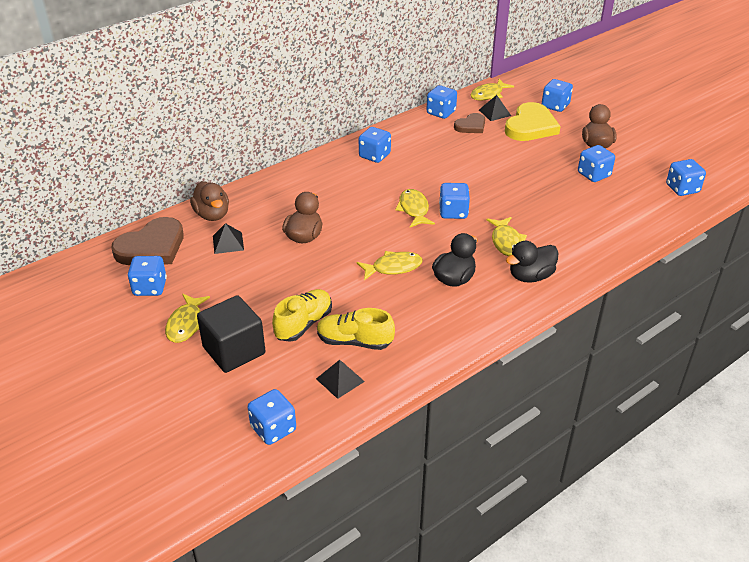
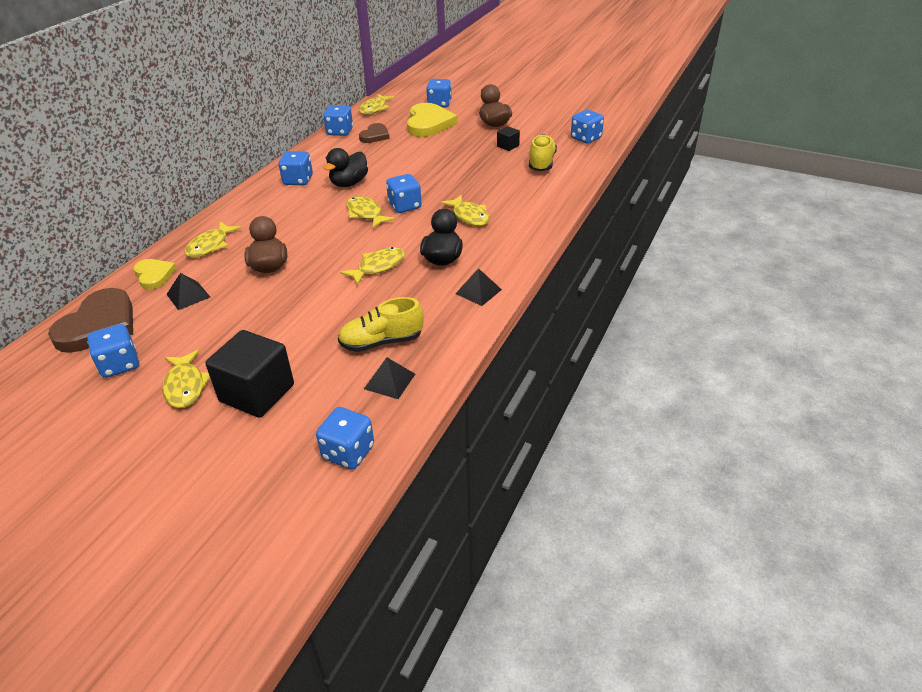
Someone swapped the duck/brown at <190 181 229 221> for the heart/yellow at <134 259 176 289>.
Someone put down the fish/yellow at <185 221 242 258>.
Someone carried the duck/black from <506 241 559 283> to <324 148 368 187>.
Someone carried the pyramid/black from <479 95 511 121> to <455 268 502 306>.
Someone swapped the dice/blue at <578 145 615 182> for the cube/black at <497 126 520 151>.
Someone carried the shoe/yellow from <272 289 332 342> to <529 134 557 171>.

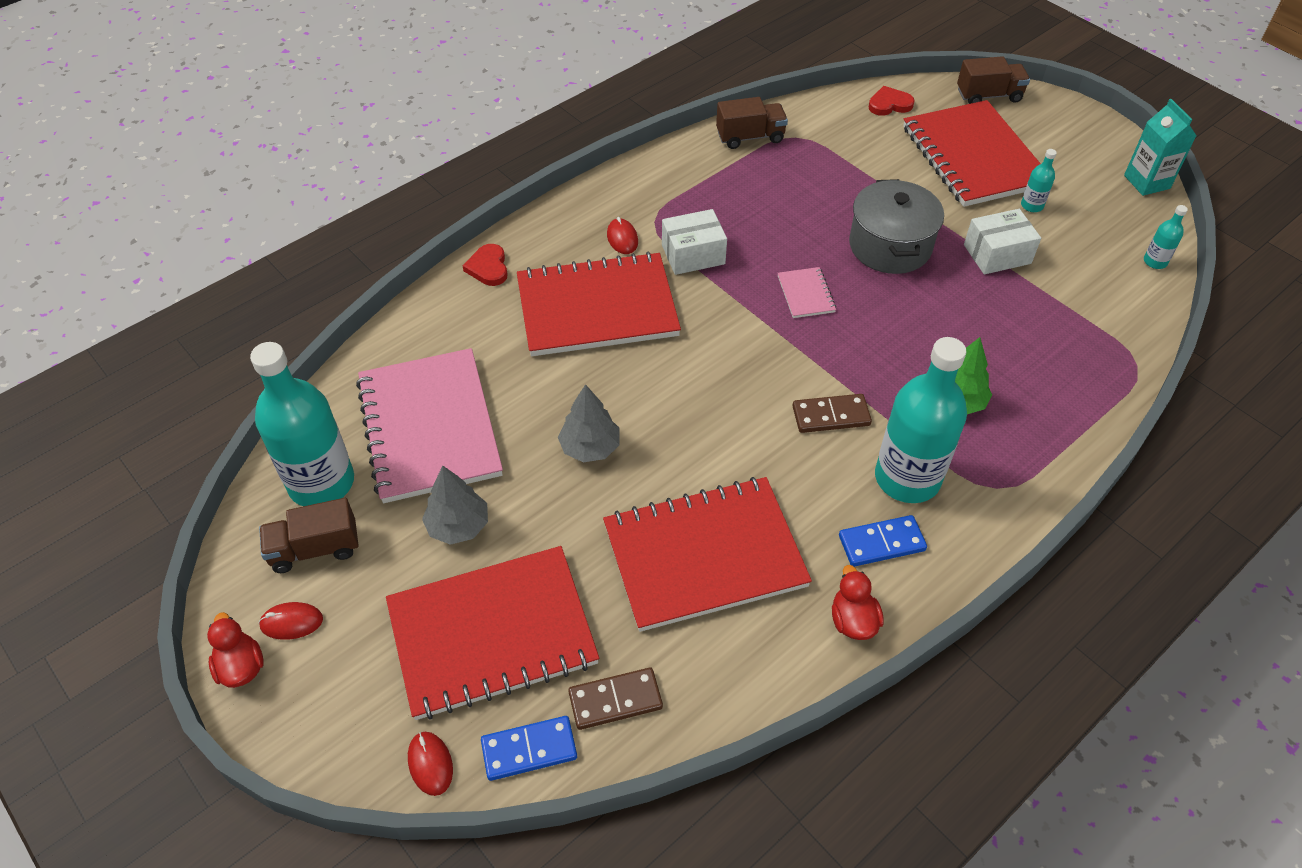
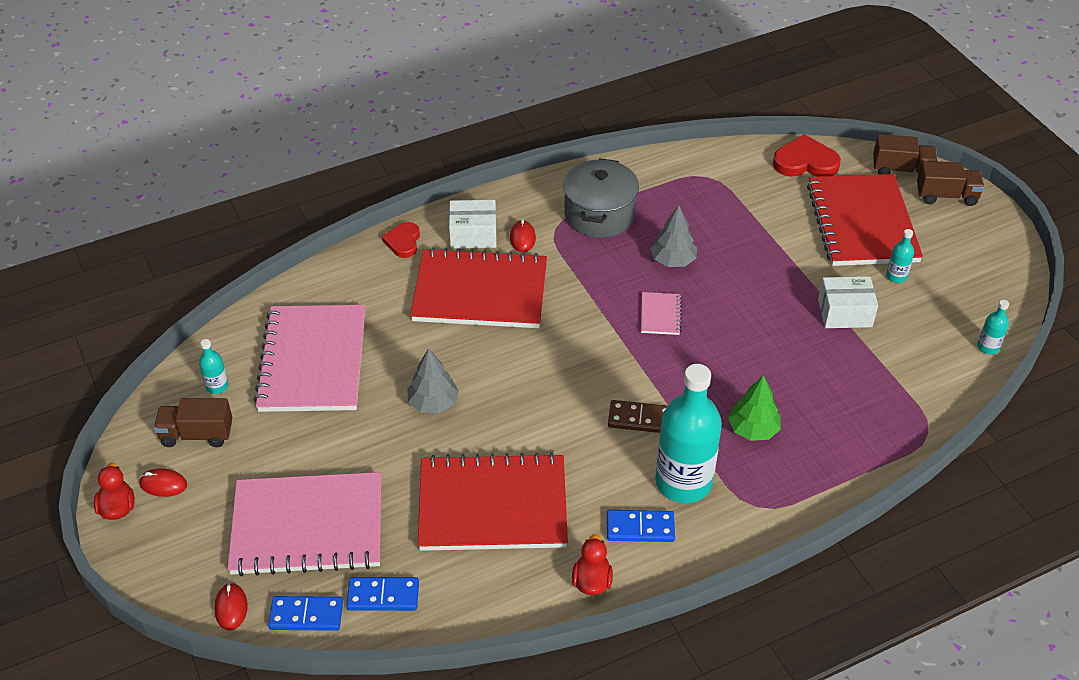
Someone scaled the bottle/turquoise at <250 342 354 506> by 0.42.
Someone repainted the notebook/red at <386 546 599 720>, which became the notebook/pink at <227 472 381 576>.
Someone repainted the domino/brown at <568 668 663 730>, which became the domino/blue at <346 577 419 611>.
Someone carried the box/white from <662 209 727 275> to <449 200 497 249>.
Someone carried the pot/grey from <849 179 944 274> to <563 158 639 238>.
Someone carried the tree/grey from <422 466 488 545> to <650 205 697 267>.
Someone scaled the heart/red at <869 86 915 116> by 1.57.
Someone carried the truck/brown from <716 97 788 149> to <917 161 985 206>.
Someone took away the carton/turquoise at <1124 99 1197 196>.

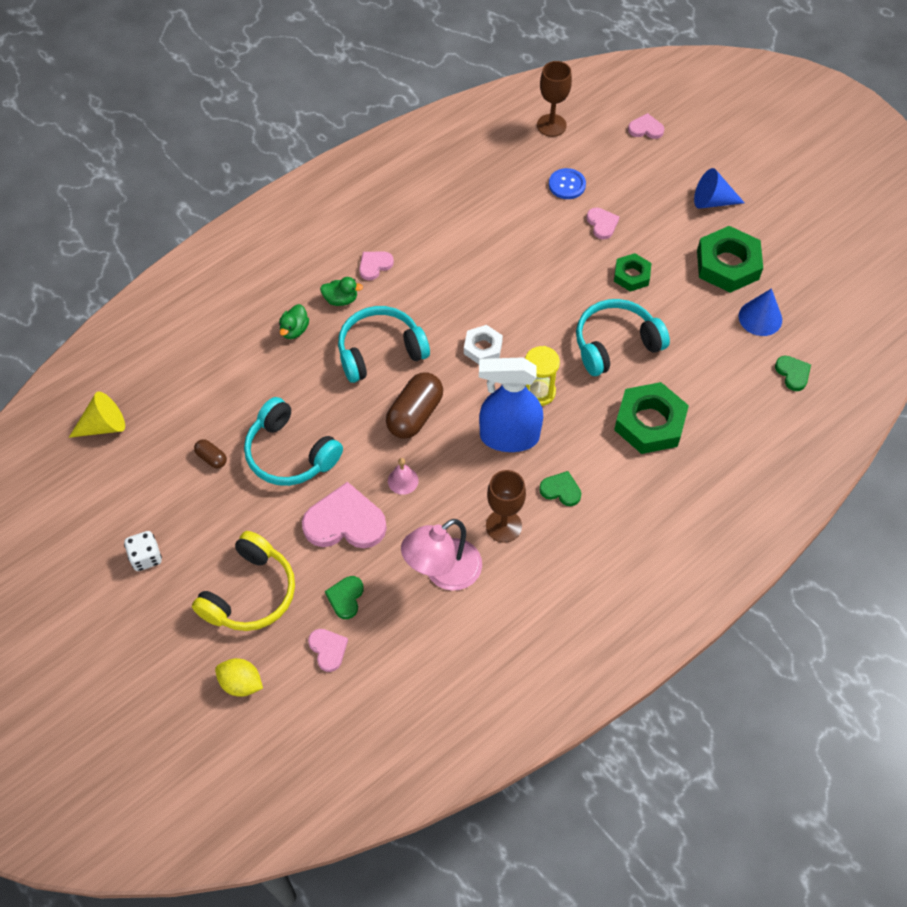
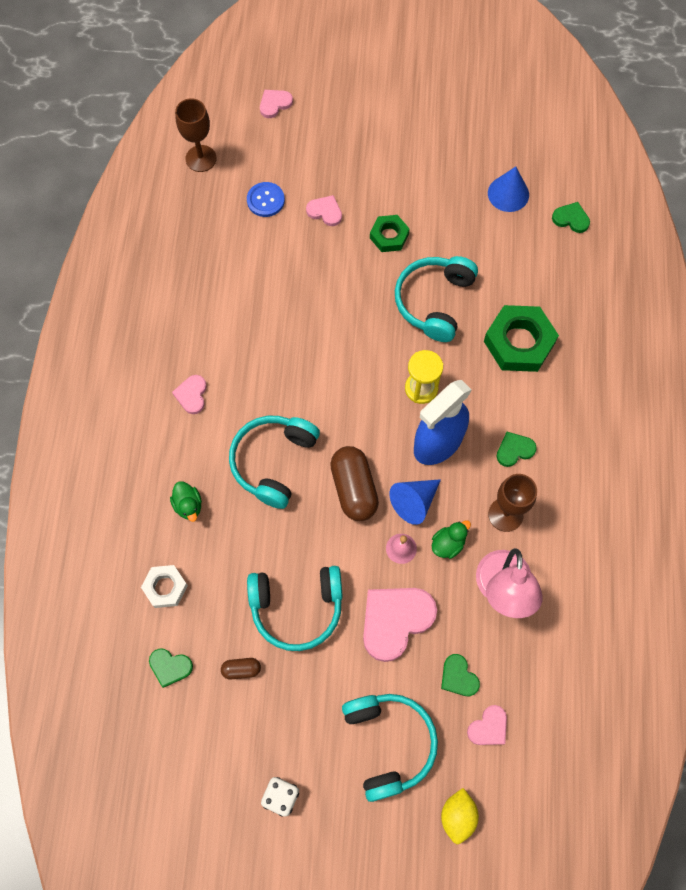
Someone carried the nut/white from <464 325 503 364> to <141 565 188 608>.
Someone put down the heart/green at <149 648 193 688>.
Someone repainted the headphones/yellow at <192 531 295 631>, which became the headphones/turquoise at <342 694 438 802>.
Someone carried the cone/blue from <694 168 745 209> to <389 479 441 525>.
Someone carried the duck/green from <320 277 363 306> to <432 520 471 559>.
Someone rotated the lemon/yellow at <215 658 263 697> by 60 degrees counterclockwise.
Someone rotated the heart/pink at <308 629 348 672> by 120 degrees clockwise.
Someone took away the cone/yellow at <69 392 125 438>.
Someone took away the nut/green at <697 226 763 293>.

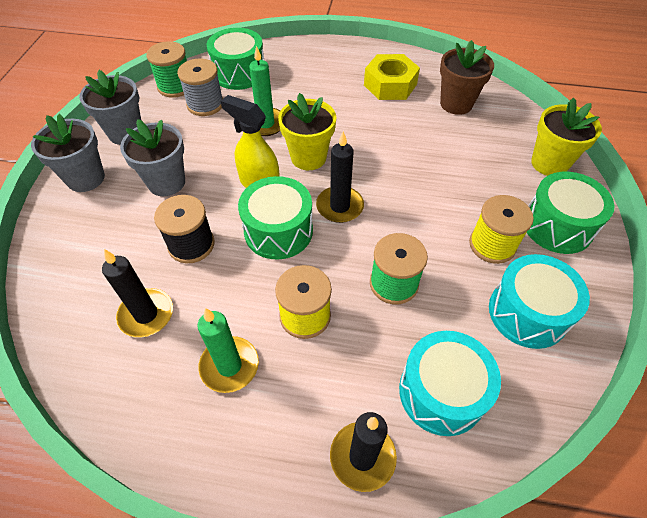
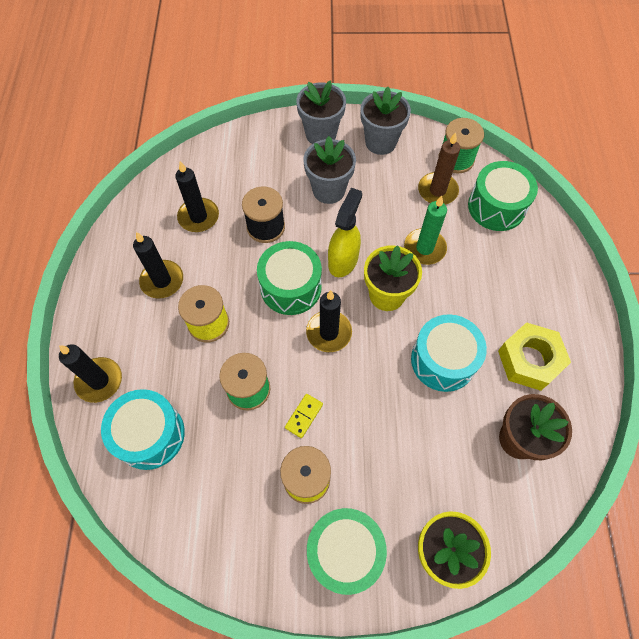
Someone repainted the candle/green at <197 308 259 393>, which became the candle/black at <133 232 183 299>.
Someone put down the domino/yellow at <285 394 323 438>.
Someone carried the drum/turquoise from <489 254 590 349> to <411 314 487 392>.
Someone swapped the spool/grey at <177 58 223 116> for the candle/brown at <418 132 460 205>.

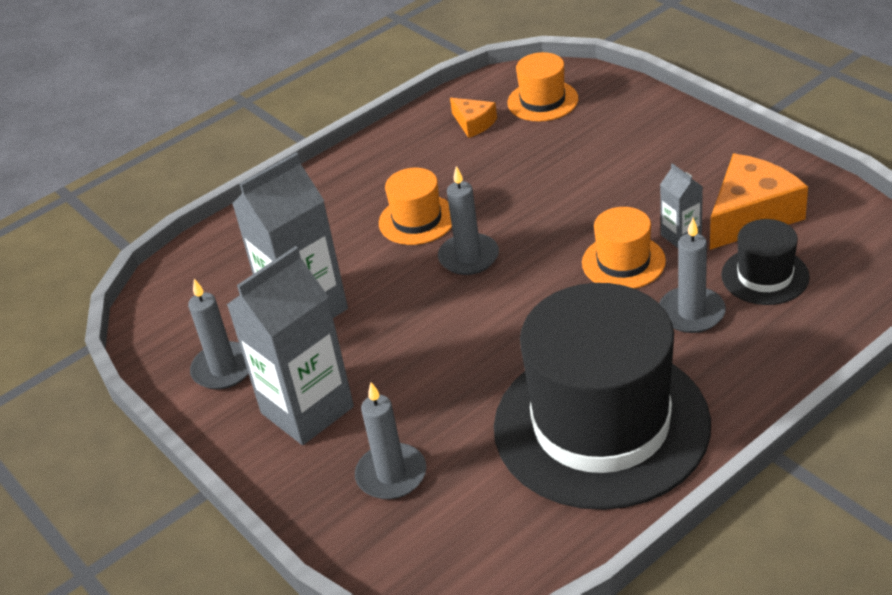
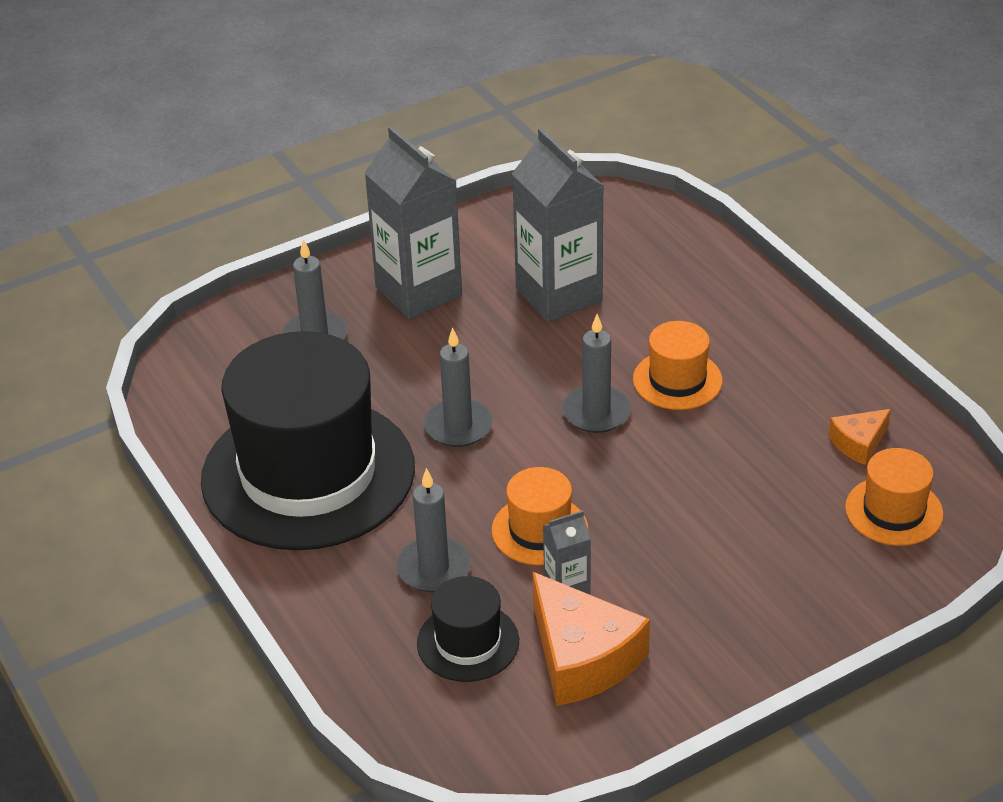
Someone carried the candle/grey from <188 279 249 390> to <424 327 493 447>.

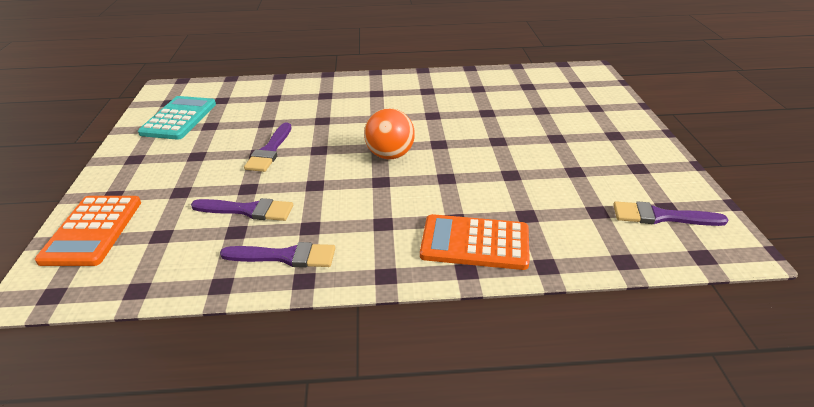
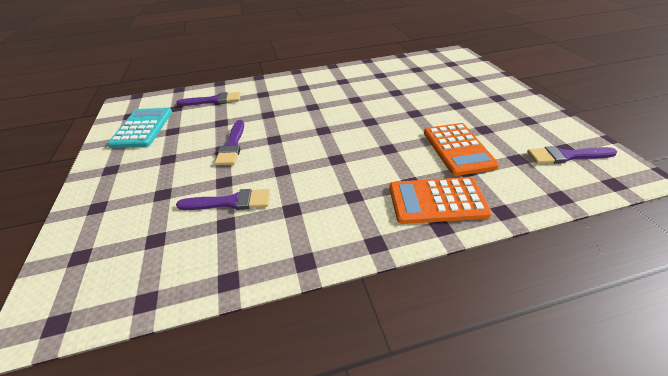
Someone carried the brush/purple from <220 242 335 268> to <176 92 241 106>.
Someone carried the calculator/orange from <35 196 141 266> to <424 123 499 176>.
Someone took away the ball/orange at <364 108 415 159>.

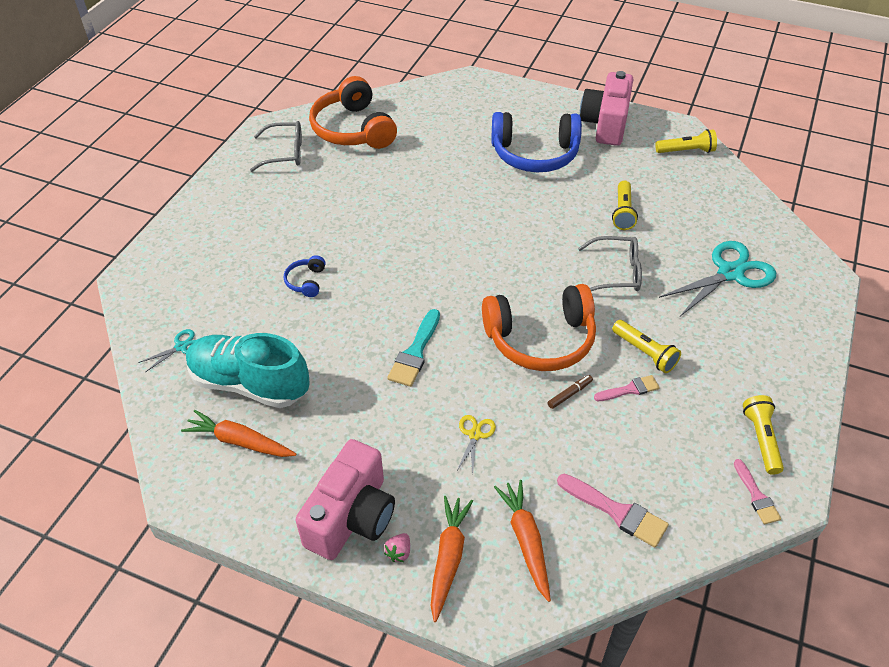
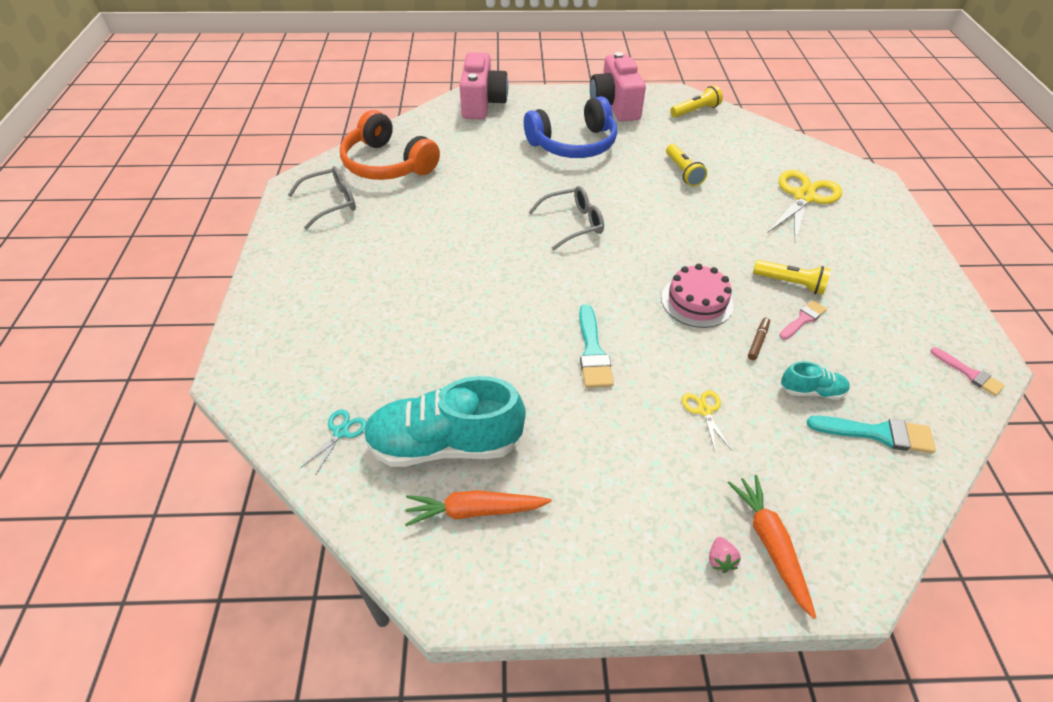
Someone carried the camera/pink from <295 439 395 560> to <460 52 508 119>.
Someone carried the glasses/grey from <578 236 642 291> to <529 186 604 251>.
Someone swapped the headphones/orange at <482 284 596 371> for the cake/pink at <661 264 734 328>.
Someone repainted the scissors/turquoise at <659 241 776 316>, which became the scissors/yellow at <768 170 842 242>.
Someone put down the shoe/turquoise at <781 361 850 400>.
Someone repainted the brush/pink at <557 474 669 547>, which became the brush/turquoise at <807 416 936 453>.
Someone took away the headphones/blue at <284 255 326 297>.
Someone took away the carrot/orange at <494 480 551 602>.
Someone took away the flashlight/yellow at <743 395 784 475>.

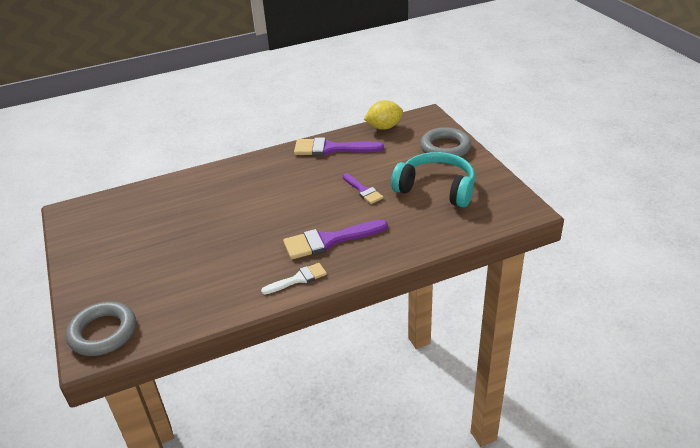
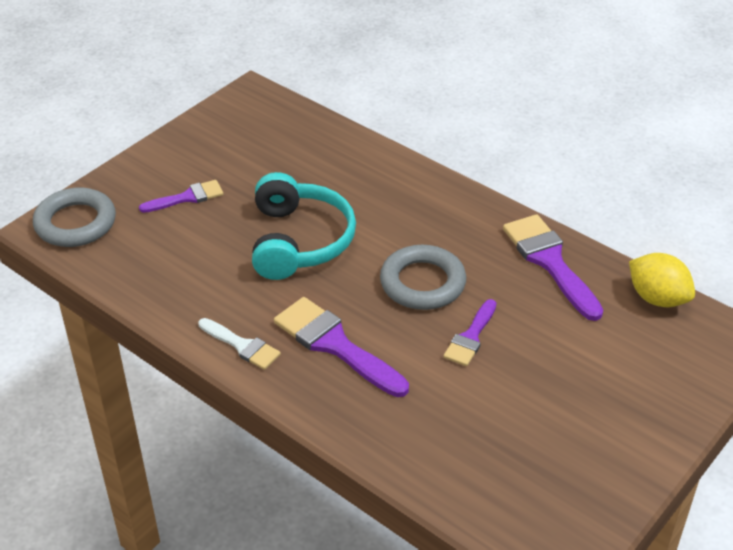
Someone put down the brush/purple at <139 180 223 213>.
Someone carried the headphones/turquoise from <391 152 475 207> to <252 172 356 280>.
Someone carried the ring/grey from <420 127 471 157> to <380 245 466 310>.

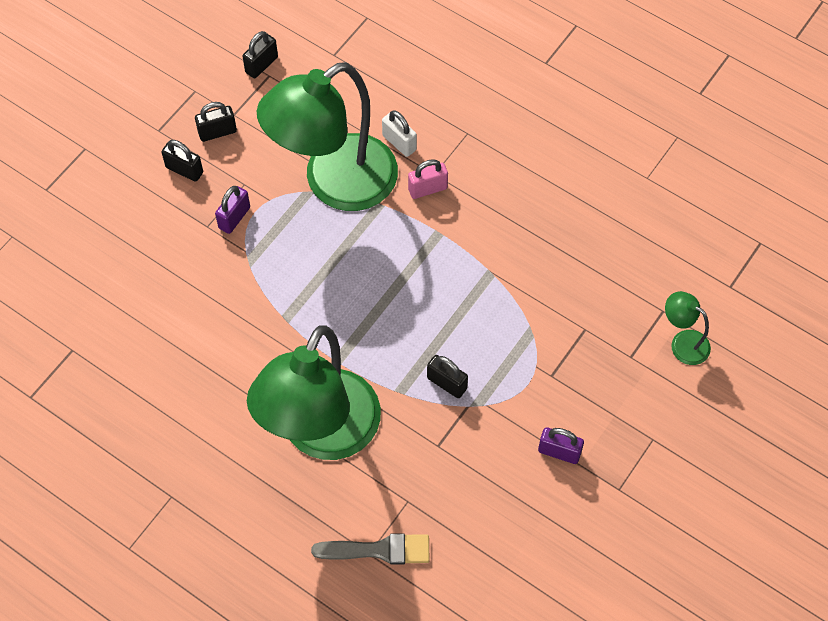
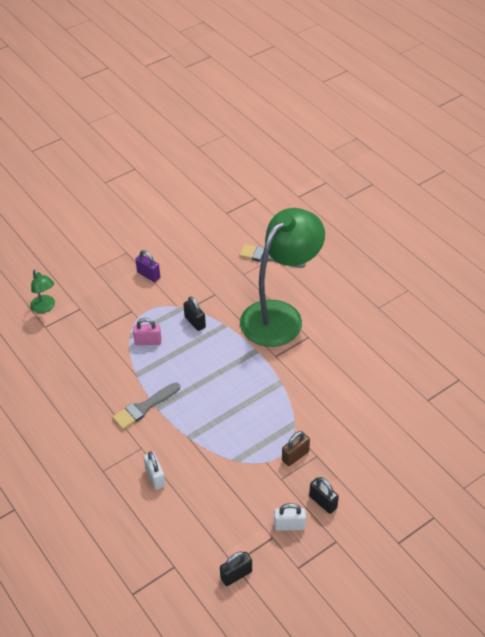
Someone put down the brush/grey at <112 382 180 430>.
Someone carried the padlock/pink from <408 159 448 199> to <133 318 161 345>.
Someone repainted the padlock/black at <195 102 237 142>, which became the padlock/white at <274 503 306 531>.
Someone repainted the padlock/purple at <215 186 250 234>, which became the padlock/brown at <282 431 310 466>.
Someone took away the lamp/green at <257 62 398 211>.

